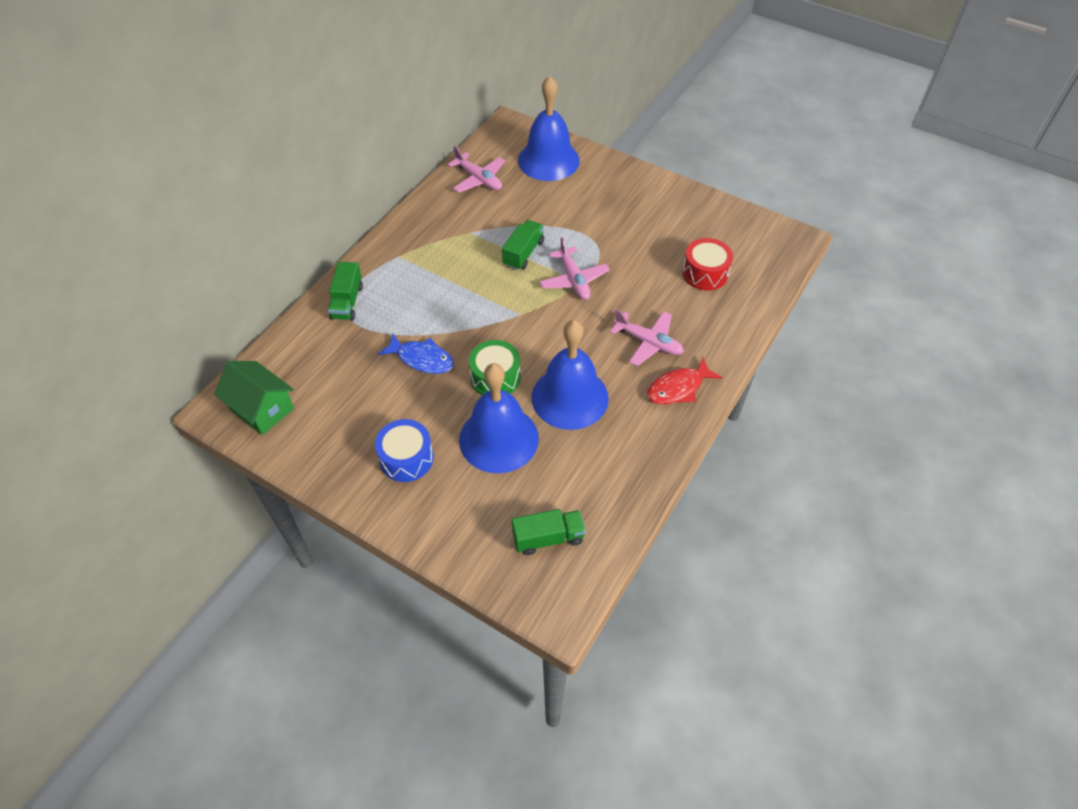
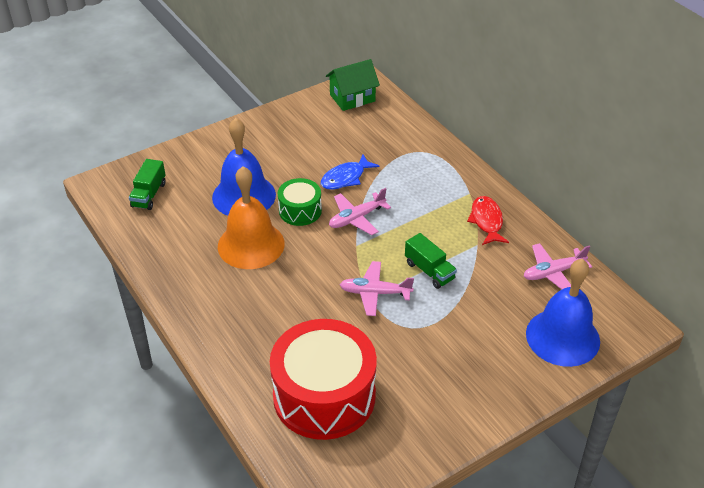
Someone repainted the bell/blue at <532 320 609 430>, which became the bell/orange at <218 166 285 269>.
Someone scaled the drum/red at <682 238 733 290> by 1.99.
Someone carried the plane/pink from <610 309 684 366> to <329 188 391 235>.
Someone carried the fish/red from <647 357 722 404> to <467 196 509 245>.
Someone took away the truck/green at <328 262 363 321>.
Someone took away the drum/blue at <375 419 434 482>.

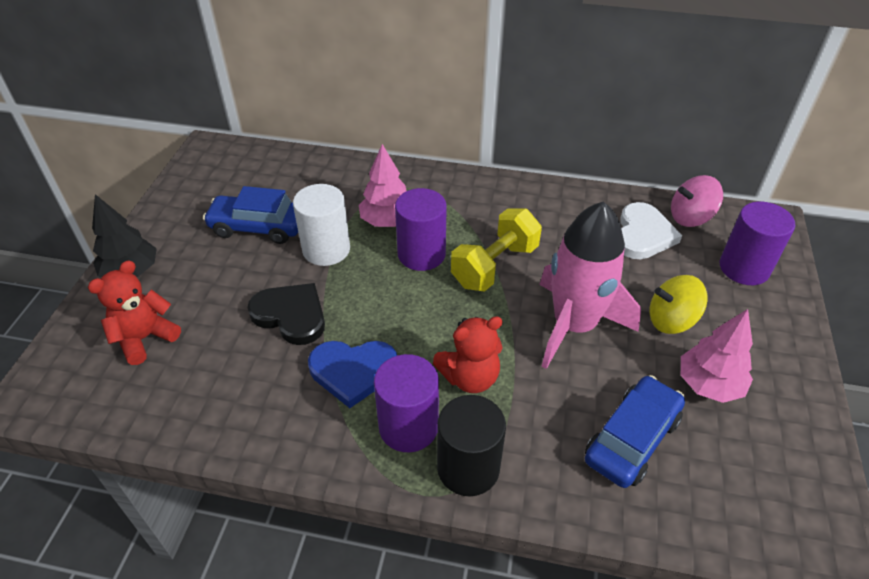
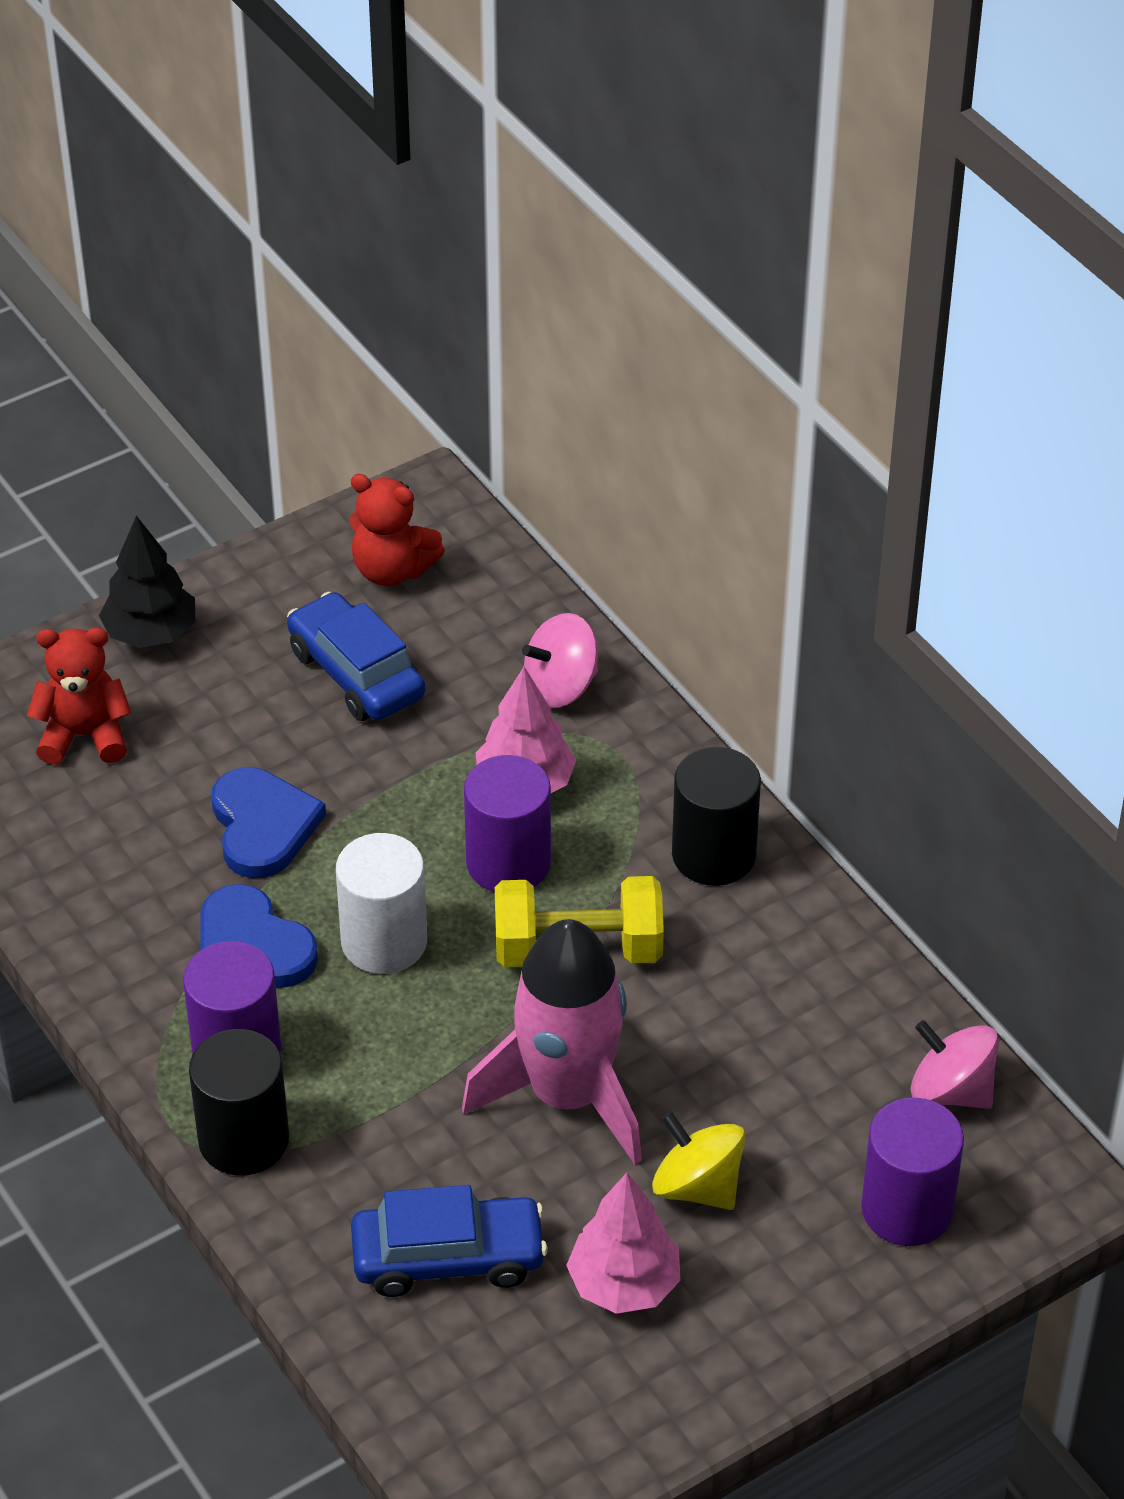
Someone repainted the heart/black at <248 283 325 345>, which became the heart/blue at <211 767 326 878>.
Someone carried the cylinder/white from <293 184 350 266> to <336 833 427 974>.
Someone carried the teddy bear/red from <433 316 503 393> to <349 474 445 586>.
Someone put down the spinning top/pink at <522 613 598 708>.
Someone put down the cylinder/black at <672 747 761 886>.
Someone took away the heart/white at <620 202 682 259>.

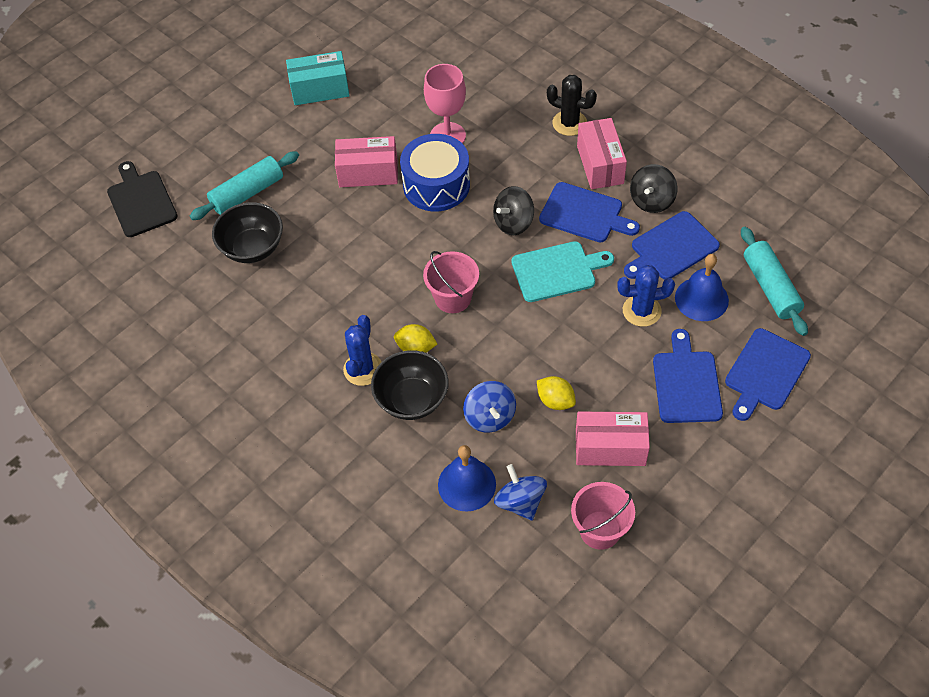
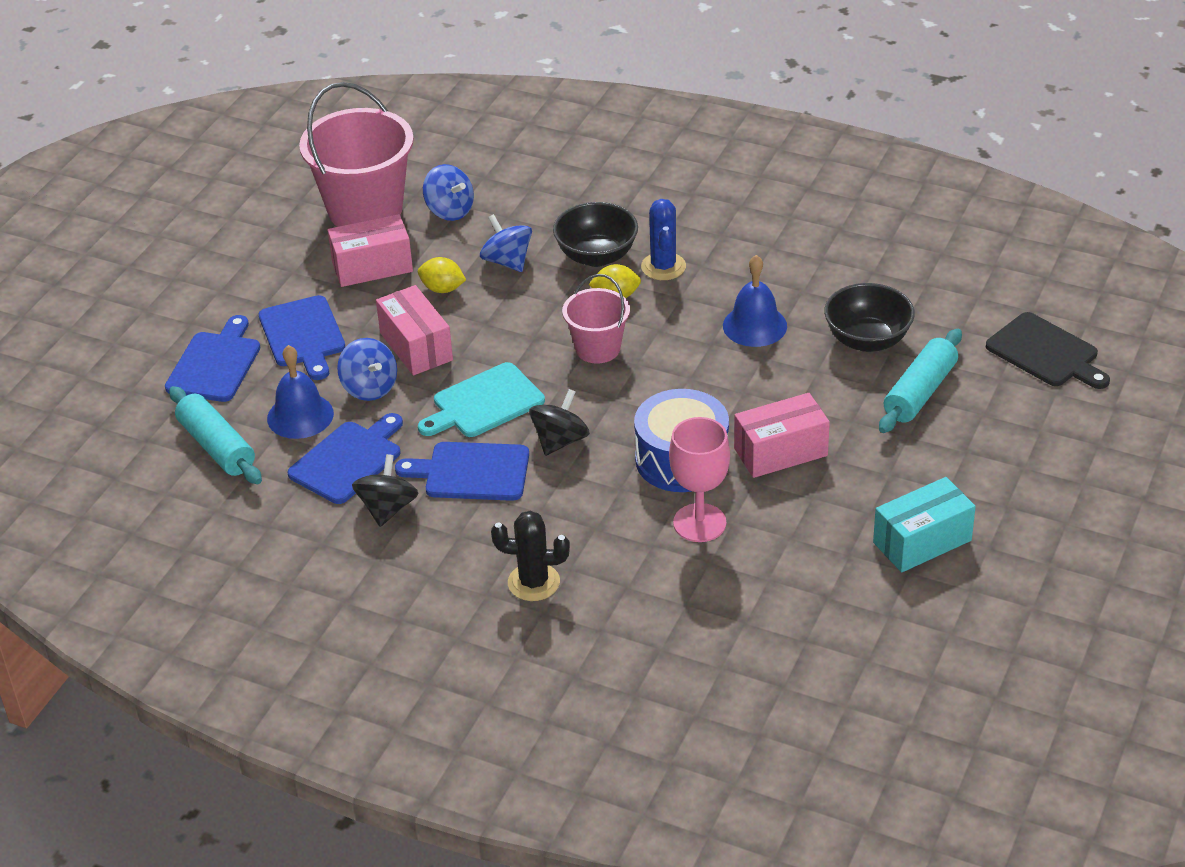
Someone scaled the bucket/pink at <571 482 635 550> by 1.80.
Someone swapped the cactus/blue at <617 265 675 327> for the spinning top/blue at <337 338 397 401>.
Someone carried the box/pink from <577 118 627 189> to <376 285 453 375>.
Someone carried the bell/blue from <438 445 496 512> to <723 255 787 347>.

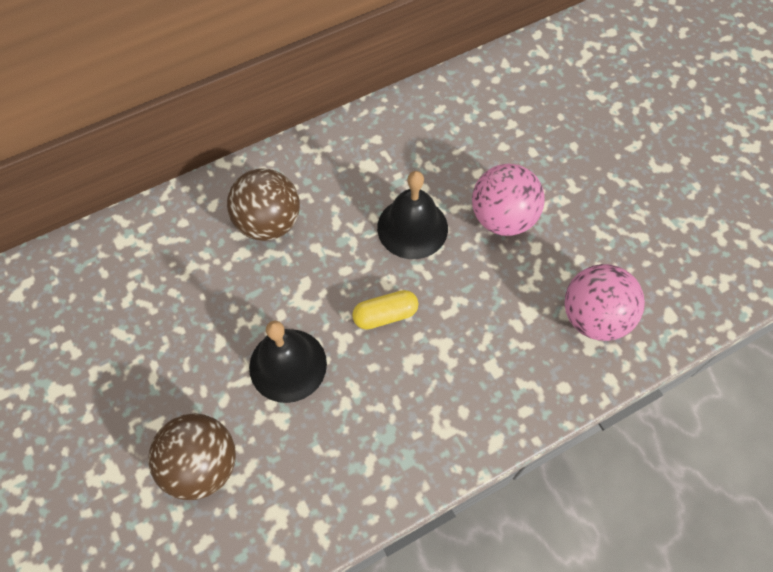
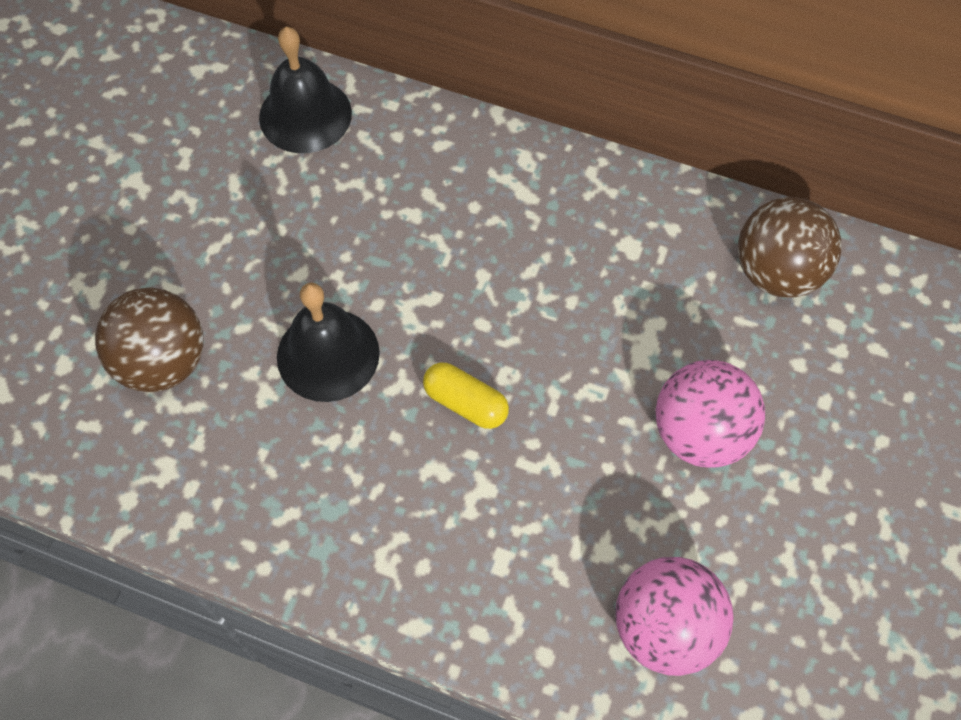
Someone carried the bell/black from <377 171 448 259> to <259 27 352 153>.
Someone carried the ball/brown from <227 169 300 241> to <738 197 842 298>.

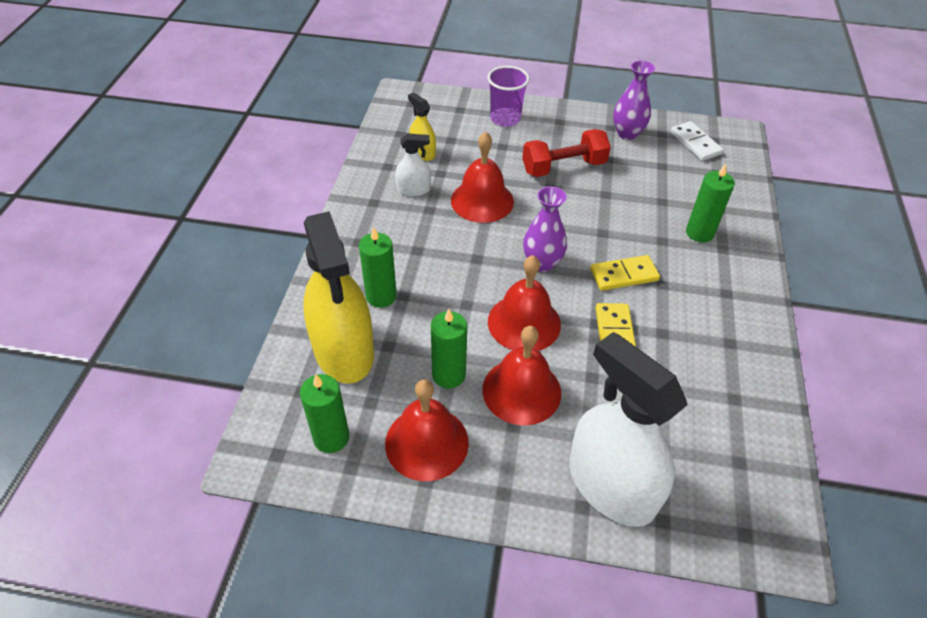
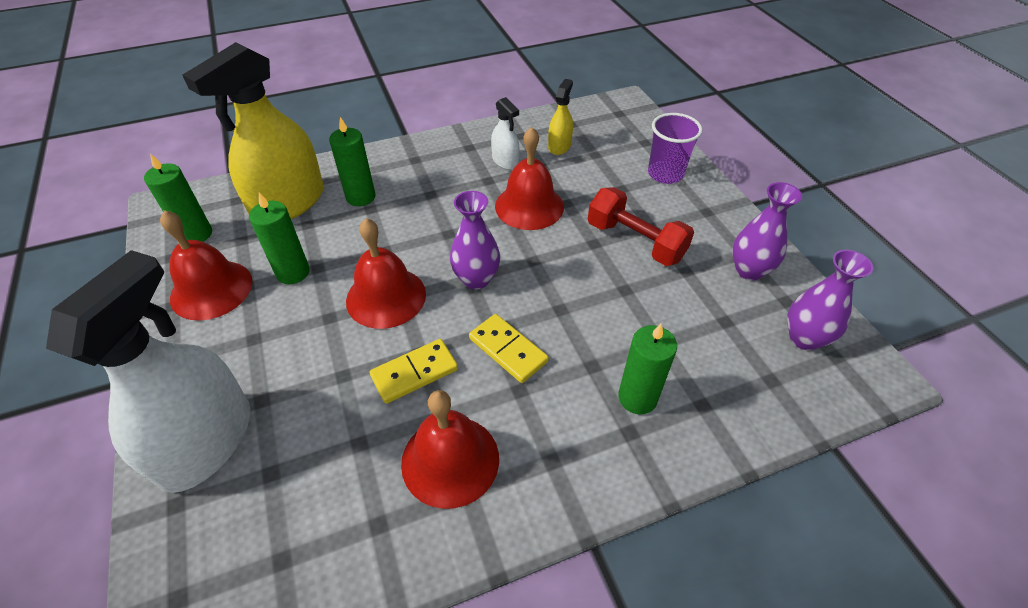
Someone carried the bell/red from <482 326 561 426> to <401 390 499 509>.
Someone swapped the domino/white at <670 121 723 161> for the vase/purple at <787 250 873 351>.

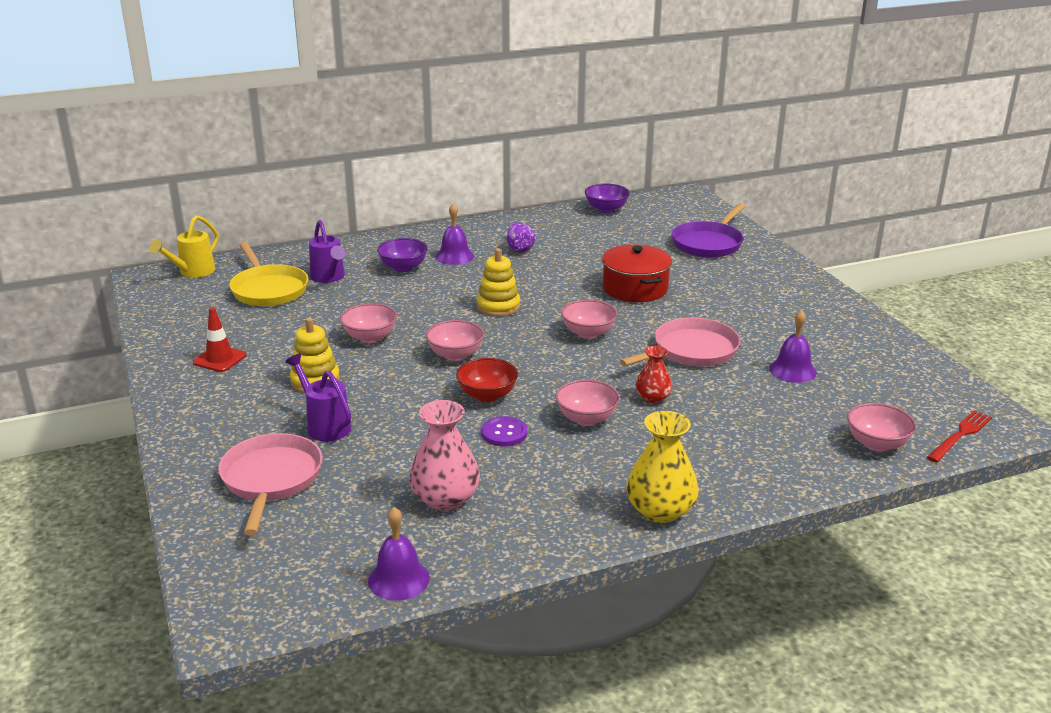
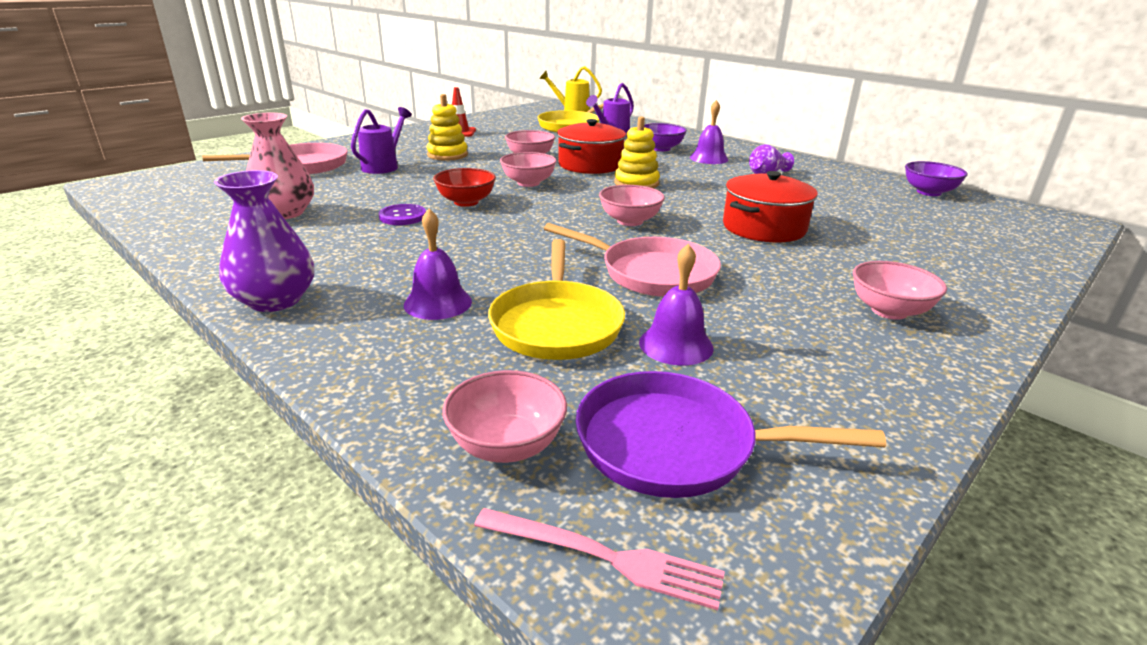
Someone repainted the vase/yellow at <626 411 699 523>, which became the vase/purple at <214 170 314 312>.
Someone carried the bell/purple from <368 507 430 601> to <404 209 472 320>.
Someone repainted the fork/red at <927 410 992 462>, which became the fork/pink at <474 508 725 610>.
Someone put down the pan/yellow at <488 239 625 360>.
Someone put down the pot/red at <557 119 626 174>.
Someone carried the pan/purple from <672 203 745 258> to <576 371 886 498>.
Someone carried the bowl/pink from <556 379 620 426> to <853 261 947 320>.
Someone took away the vase/red at <635 346 672 404>.

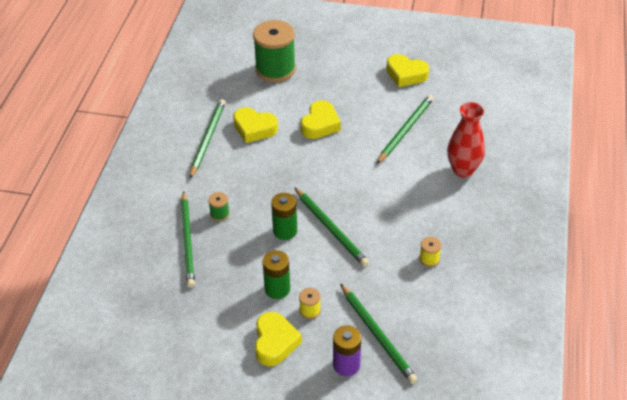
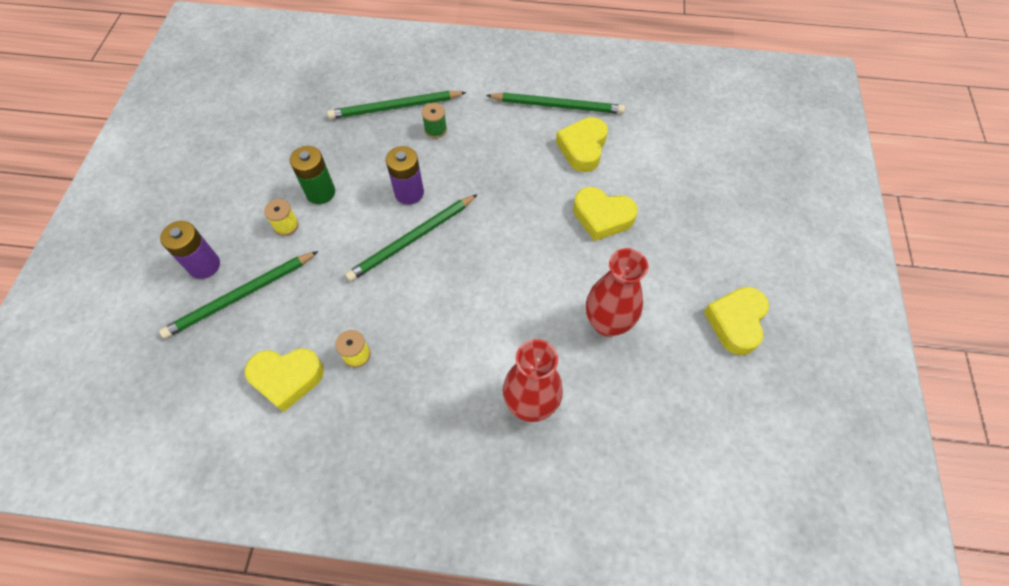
Someone carried the heart/yellow from <255 312 302 366> to <245 348 324 412>.
Someone repainted the battery/green at <271 193 297 240>, which became the battery/purple at <386 146 424 205>.
Someone swapped the pencil/green at <377 95 434 164> for the vase/red at <586 248 648 337>.
Someone took away the spool/green at <253 20 296 82>.

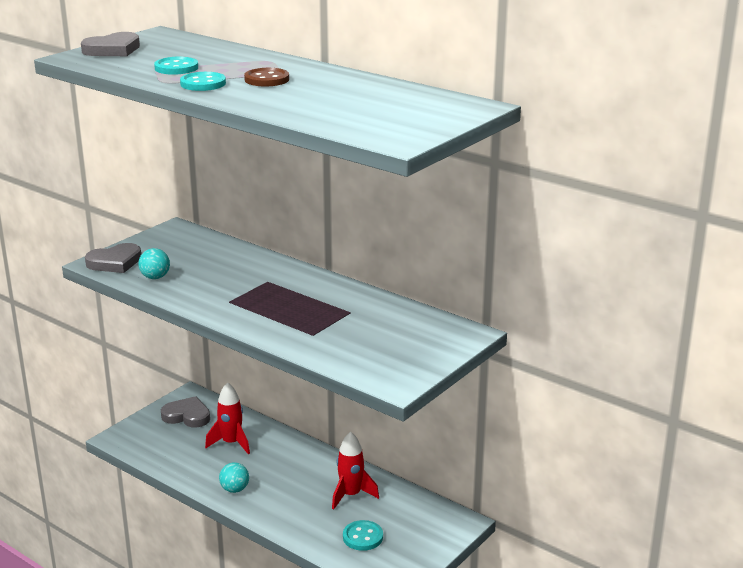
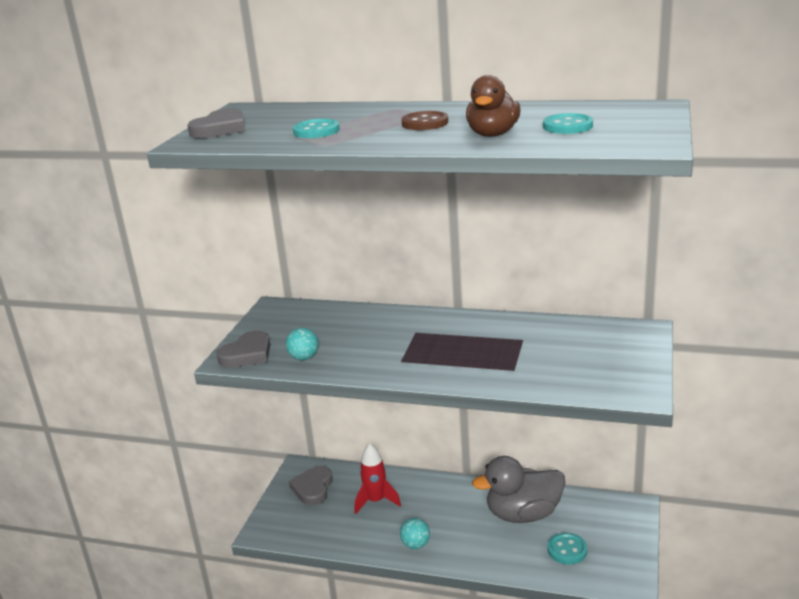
Someone rotated the heart/grey at <161 396 210 428> by 75 degrees counterclockwise.
Someone put down the duck/brown at <466 75 521 137>.
Someone swapped the rocket/red at <332 432 379 510> for the duck/grey at <472 456 565 523>.
Someone carried the button/turquoise from <180 72 226 91> to <543 113 593 134>.

